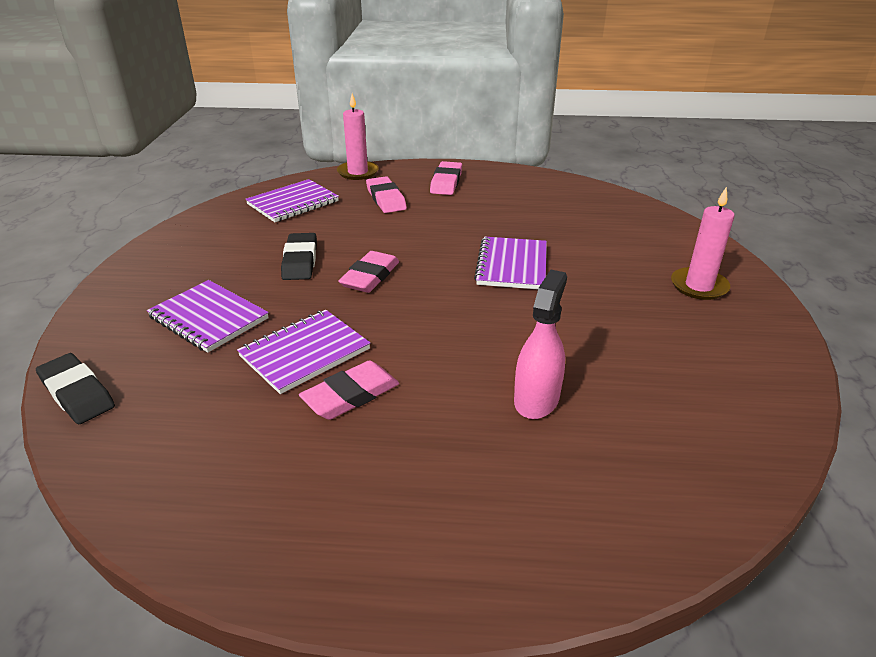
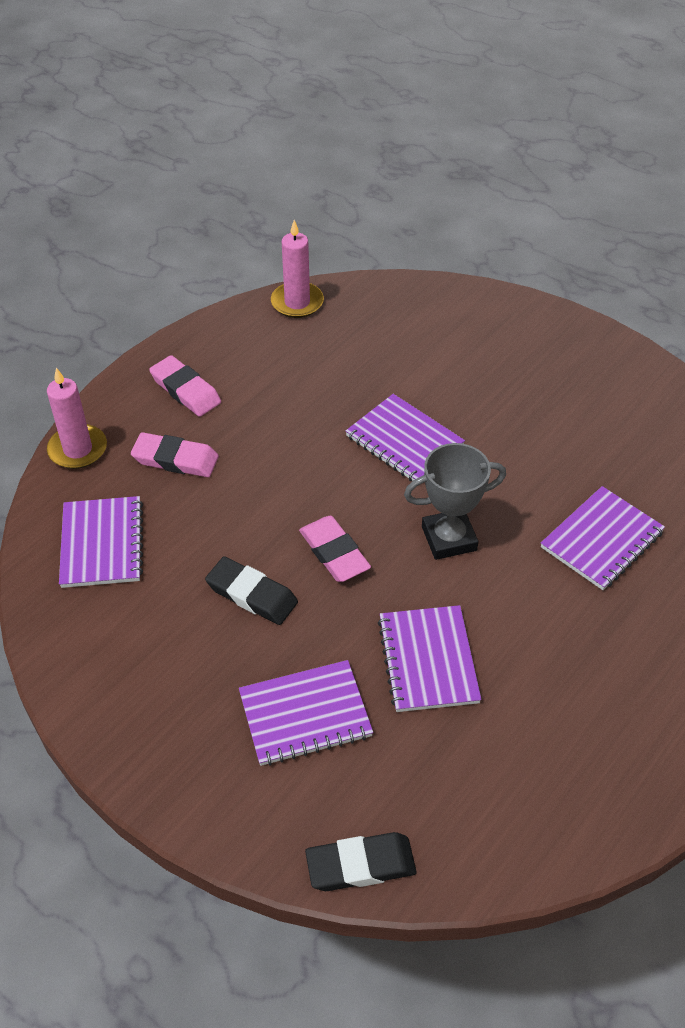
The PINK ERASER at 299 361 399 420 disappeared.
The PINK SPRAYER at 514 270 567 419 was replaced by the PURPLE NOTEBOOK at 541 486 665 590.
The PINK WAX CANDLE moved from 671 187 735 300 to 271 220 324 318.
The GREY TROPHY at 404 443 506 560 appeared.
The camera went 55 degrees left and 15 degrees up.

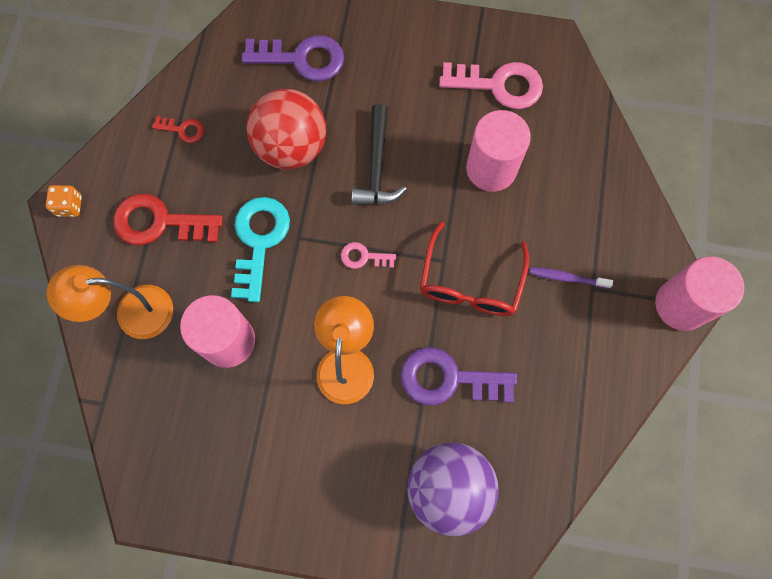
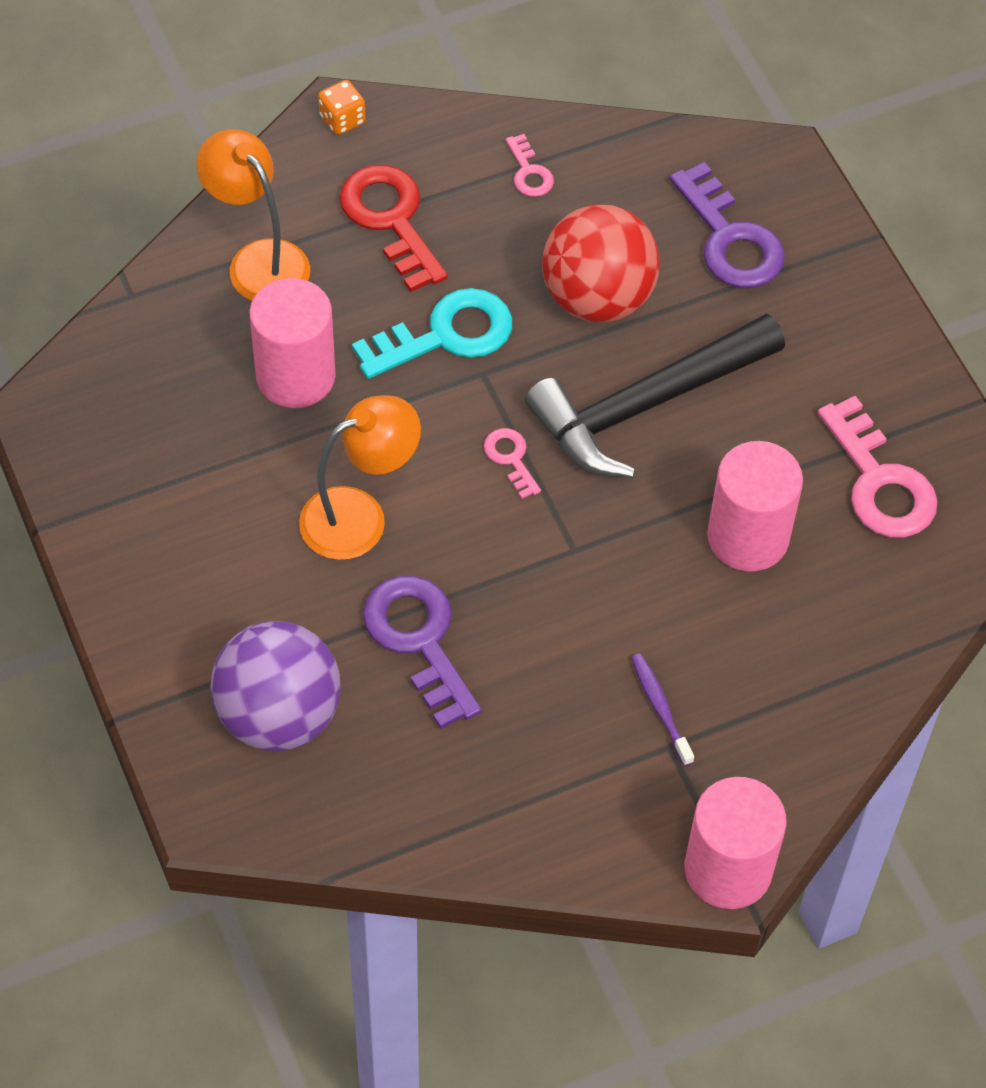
The RED DOOR KEY at 152 116 204 143 became the PINK DOOR KEY at 506 134 554 197.
The JET-BLACK CARPENTER'S HAMMER at 352 104 407 205 changed to 1.58 times the size.
The RED EYEGLASSES at 420 222 529 316 disappeared.
The camera went 55 degrees right and 15 degrees down.

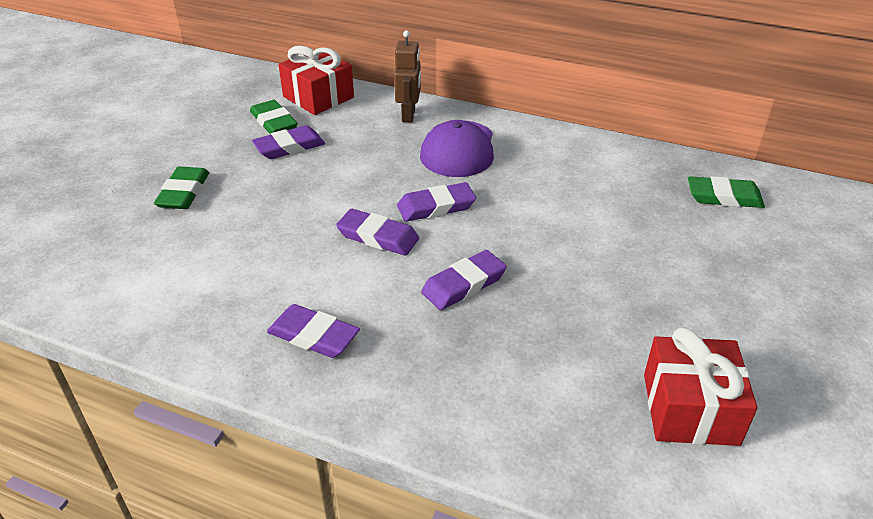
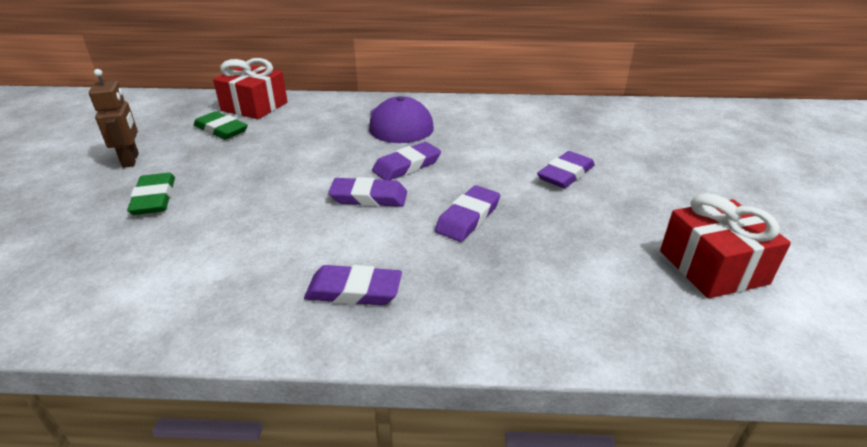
The PURPLE ERASER moved from 252 125 325 159 to 537 151 595 188.
The RUSSET TOY ROBOT moved from 394 30 421 123 to 89 69 139 168.
The LEAF-GREEN ERASER at 688 176 765 208 disappeared.
The camera went 20 degrees left and 5 degrees down.

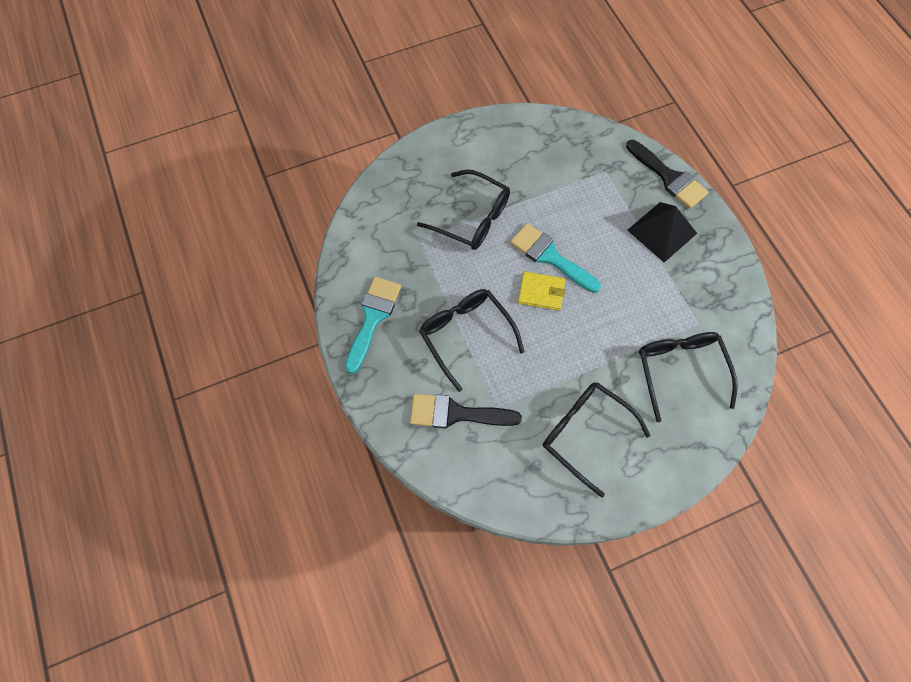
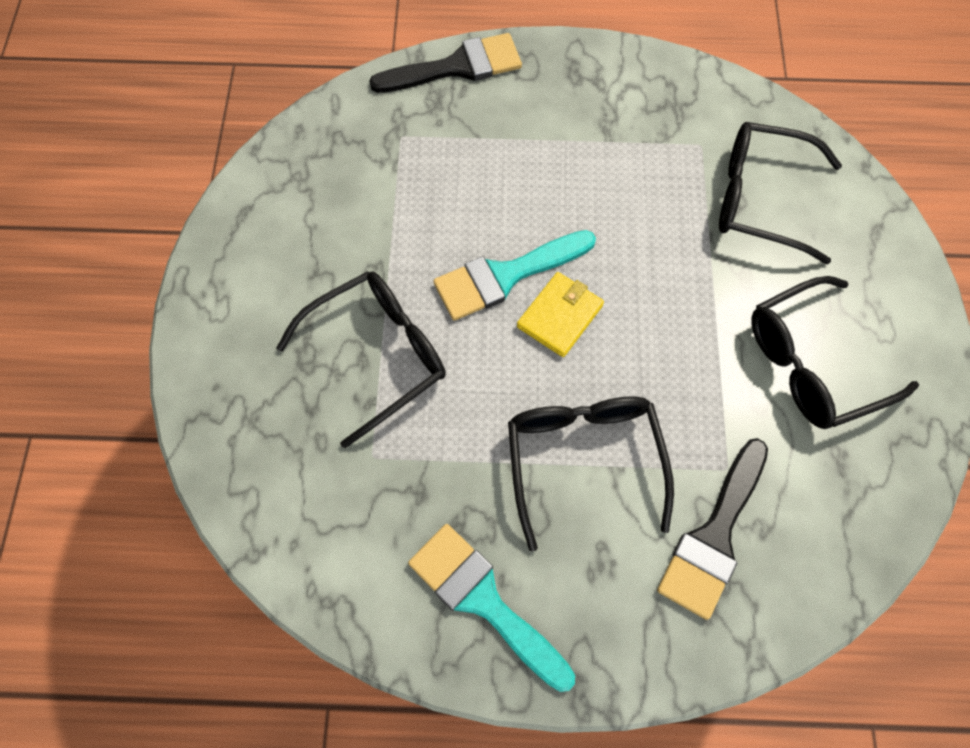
The JET-BLACK EYEGLASSES at 419 289 525 392 turned 90 degrees clockwise.
The JET-BLACK PYRAMID SHAPE at 627 202 697 263 disappeared.
The camera went 65 degrees left and 0 degrees up.

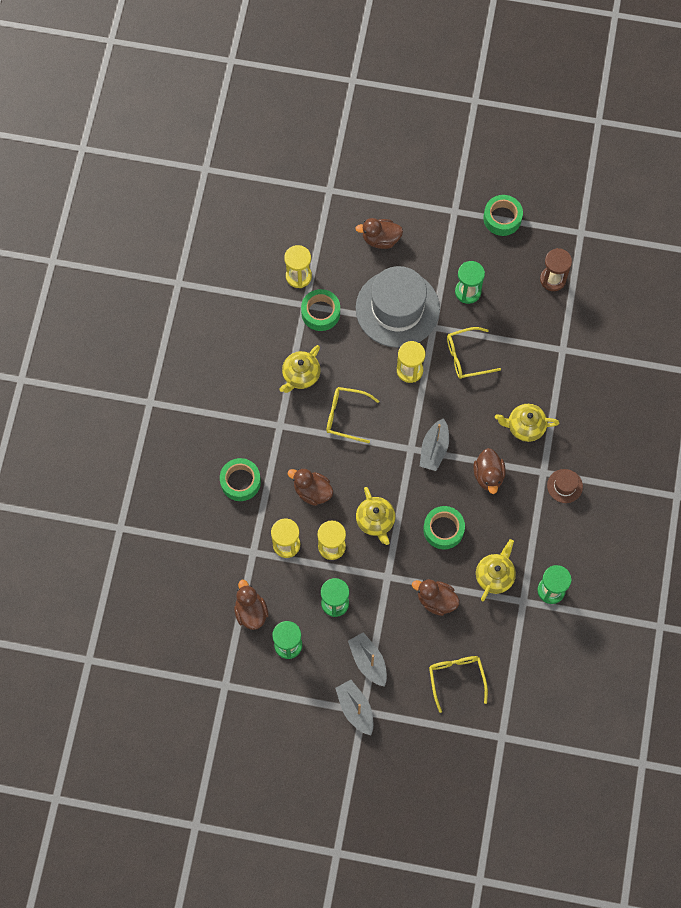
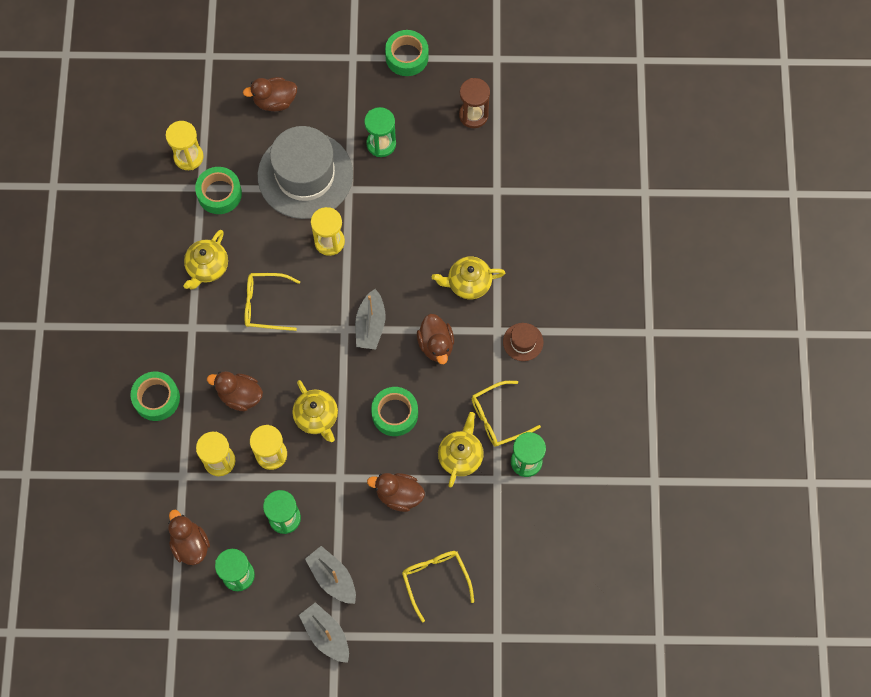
The BRIGHT YELLOW EYEGLASSES moved from 447 327 501 379 to 472 381 541 447.
The camera went 10 degrees left and 0 degrees up.

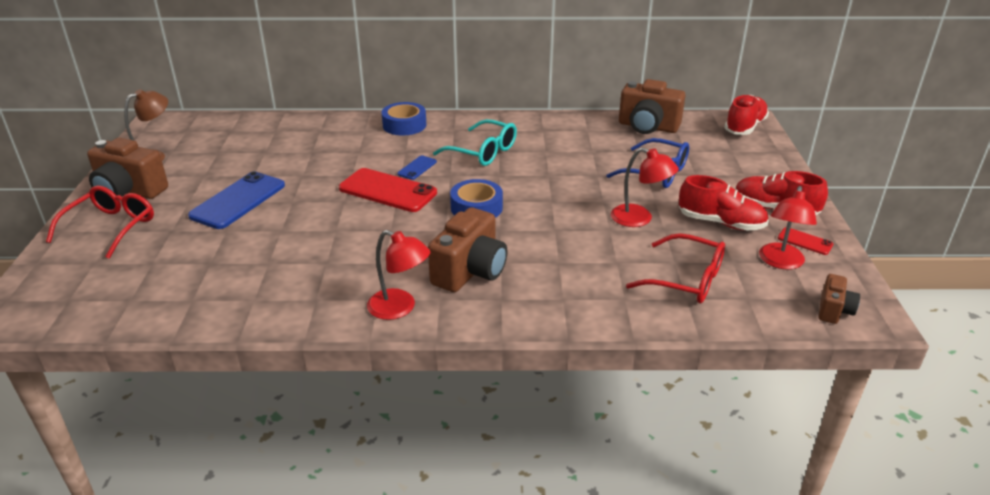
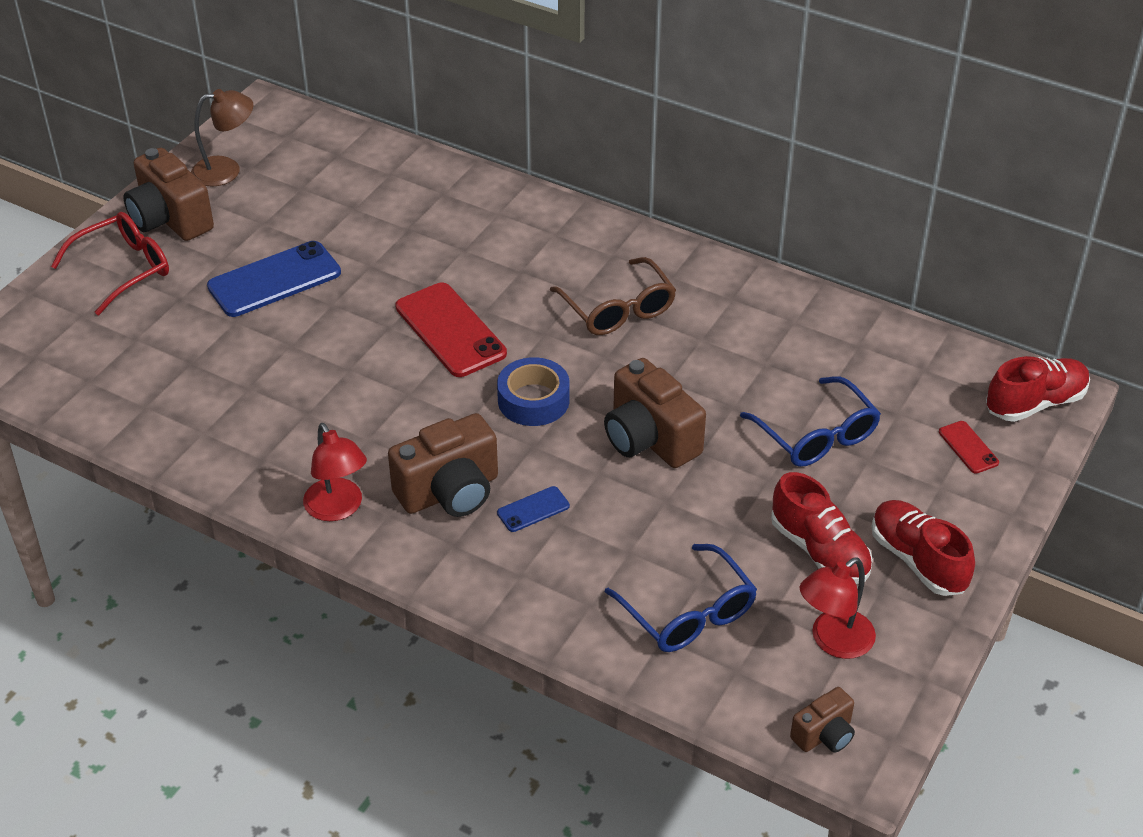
The COBALT STICKY TAPE at 382 102 426 135 disappeared.
The COBALT SMARTPHONE moved from 397 156 437 180 to 497 486 570 532.
The AQUA EYEGLASSES at 433 119 517 166 became the RUSSET EYEGLASSES at 550 257 676 335.
The RED DESK LAMP at 611 148 679 227 disappeared.
The RUSSET CAMERA moved from 619 79 686 134 to 604 358 706 468.
The RED EYEGLASSES at 626 233 725 303 became the COBALT EYEGLASSES at 605 544 757 652.
The RED SMARTPHONE moved from 778 227 833 255 to 939 421 999 474.
The camera went 30 degrees right and 10 degrees up.

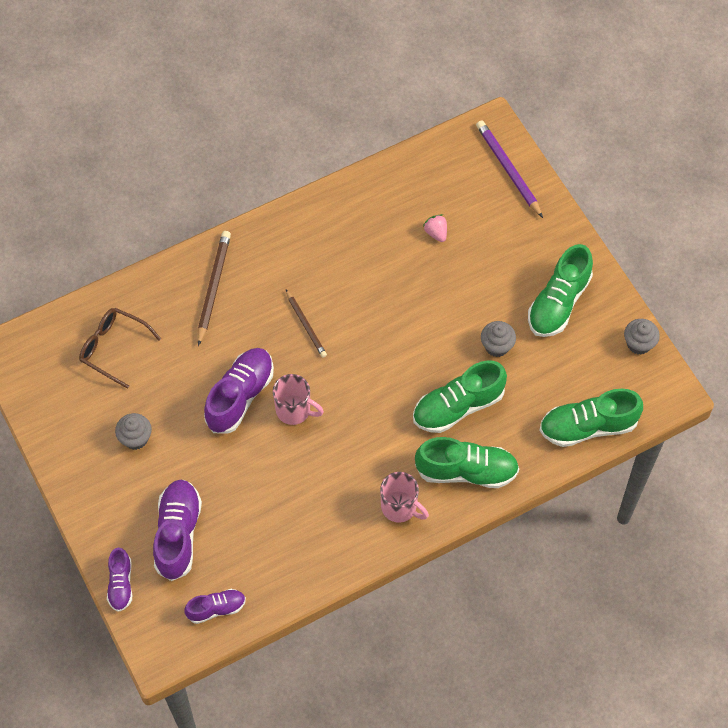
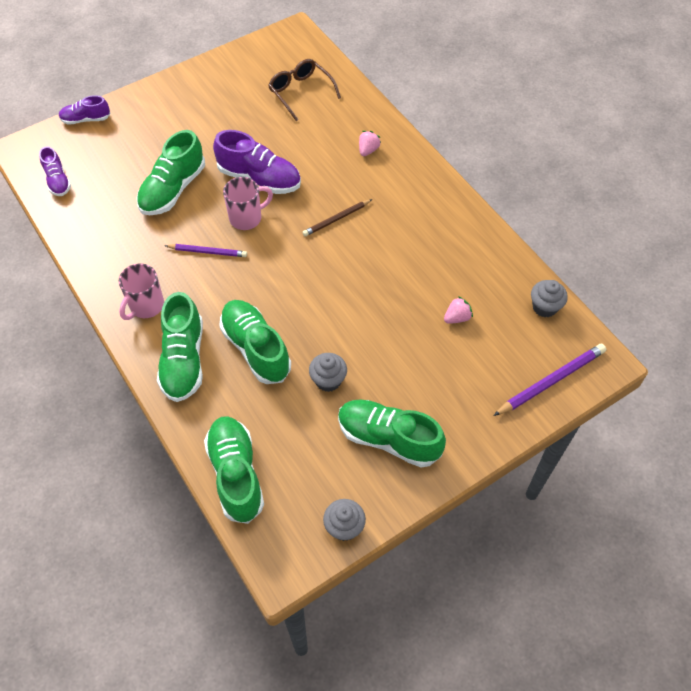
The RUSSET EYEGLASSES at 79 308 161 389 turned 60 degrees counterclockwise.
The GREY CUPCAKE moved from 115 413 152 450 to 531 280 568 317.
The PURPLE LACE-UP SHOE at 153 480 202 581 disappeared.
The RUSSET LEAD PENCIL at 198 231 231 346 was replaced by the PINK STRAWBERRY at 359 131 381 156.
The PINK MUG at 273 374 324 425 turned 135 degrees counterclockwise.
The LEAF-GREEN LACE-UP SHOE at 136 130 205 215 appeared.
The PURPLE LEAD PENCIL at 165 244 247 257 appeared.
The camera went 85 degrees right and 5 degrees down.

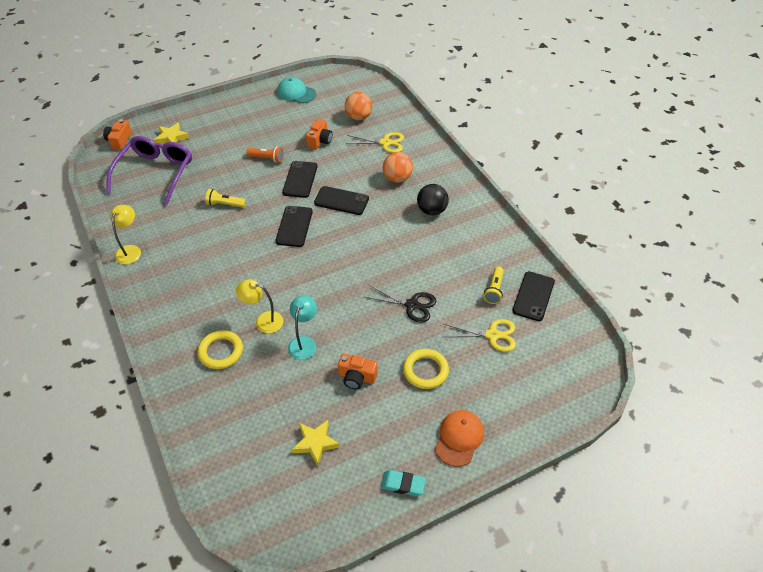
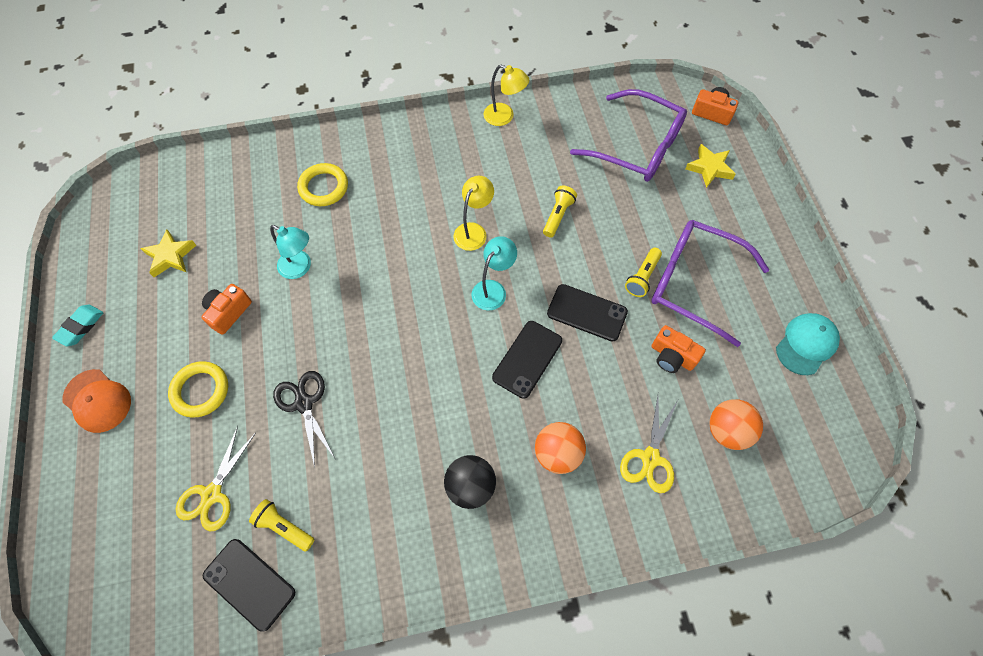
The BRIGHT YELLOW DESK LAMP moved from 236 279 284 333 to 453 176 494 251.
The BRIGHT ORANGE TORCH at 246 147 284 163 became the BRIGHT YELLOW TORCH at 625 248 662 297.
The JET-BLACK SMARTPHONE at 276 206 313 247 was replaced by the AQUA DESK LAMP at 472 236 517 310.
The JET-BLACK SCISSORS at 365 285 436 323 turned 120 degrees clockwise.
The PURPLE EYEGLASSES at 651 220 769 347 appeared.
The camera went 105 degrees right and 15 degrees up.

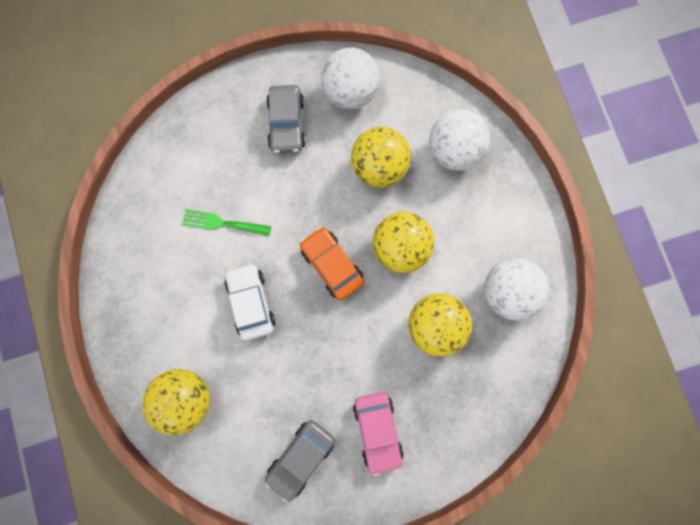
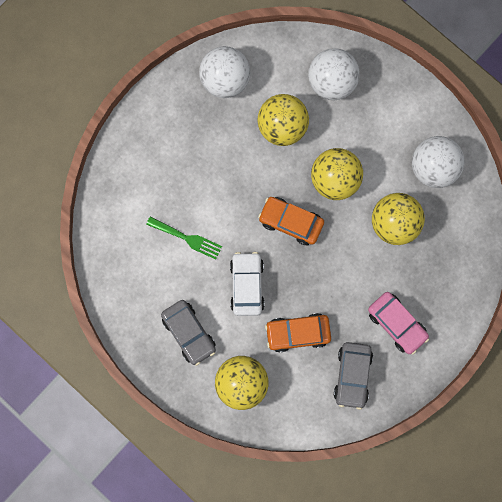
The LEAF-GREEN TABLE FORK at 182 209 271 236 turned 135 degrees counterclockwise.
The PURE WHITE TOY CAR at 225 263 276 341 turned 45 degrees clockwise.
The GREY TOY CAR moved from 266 85 306 153 to 161 300 216 366.
The BRIGHT ORANGE TOY CAR at 265 313 331 353 appeared.
The camera went 30 degrees left and 0 degrees up.

